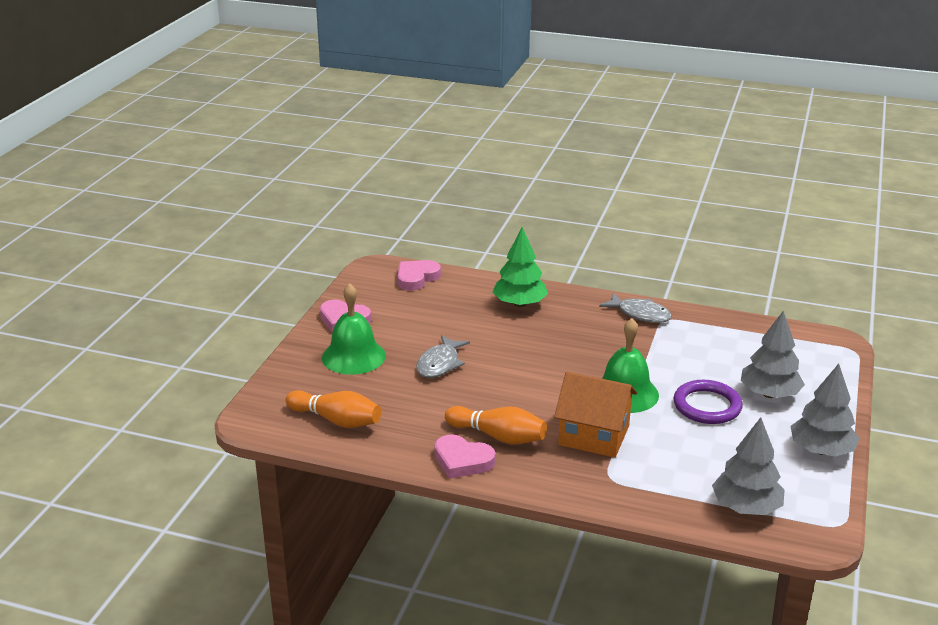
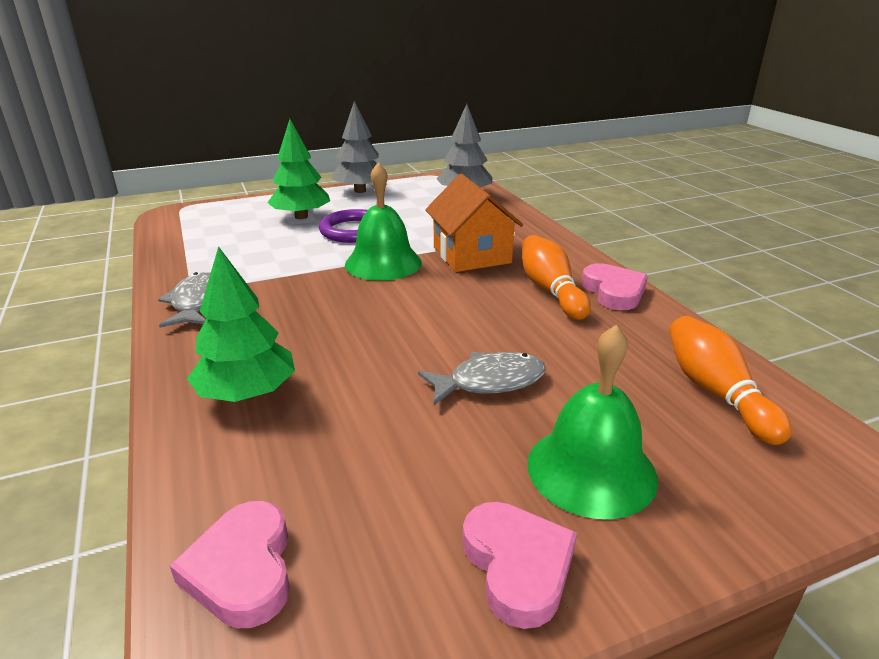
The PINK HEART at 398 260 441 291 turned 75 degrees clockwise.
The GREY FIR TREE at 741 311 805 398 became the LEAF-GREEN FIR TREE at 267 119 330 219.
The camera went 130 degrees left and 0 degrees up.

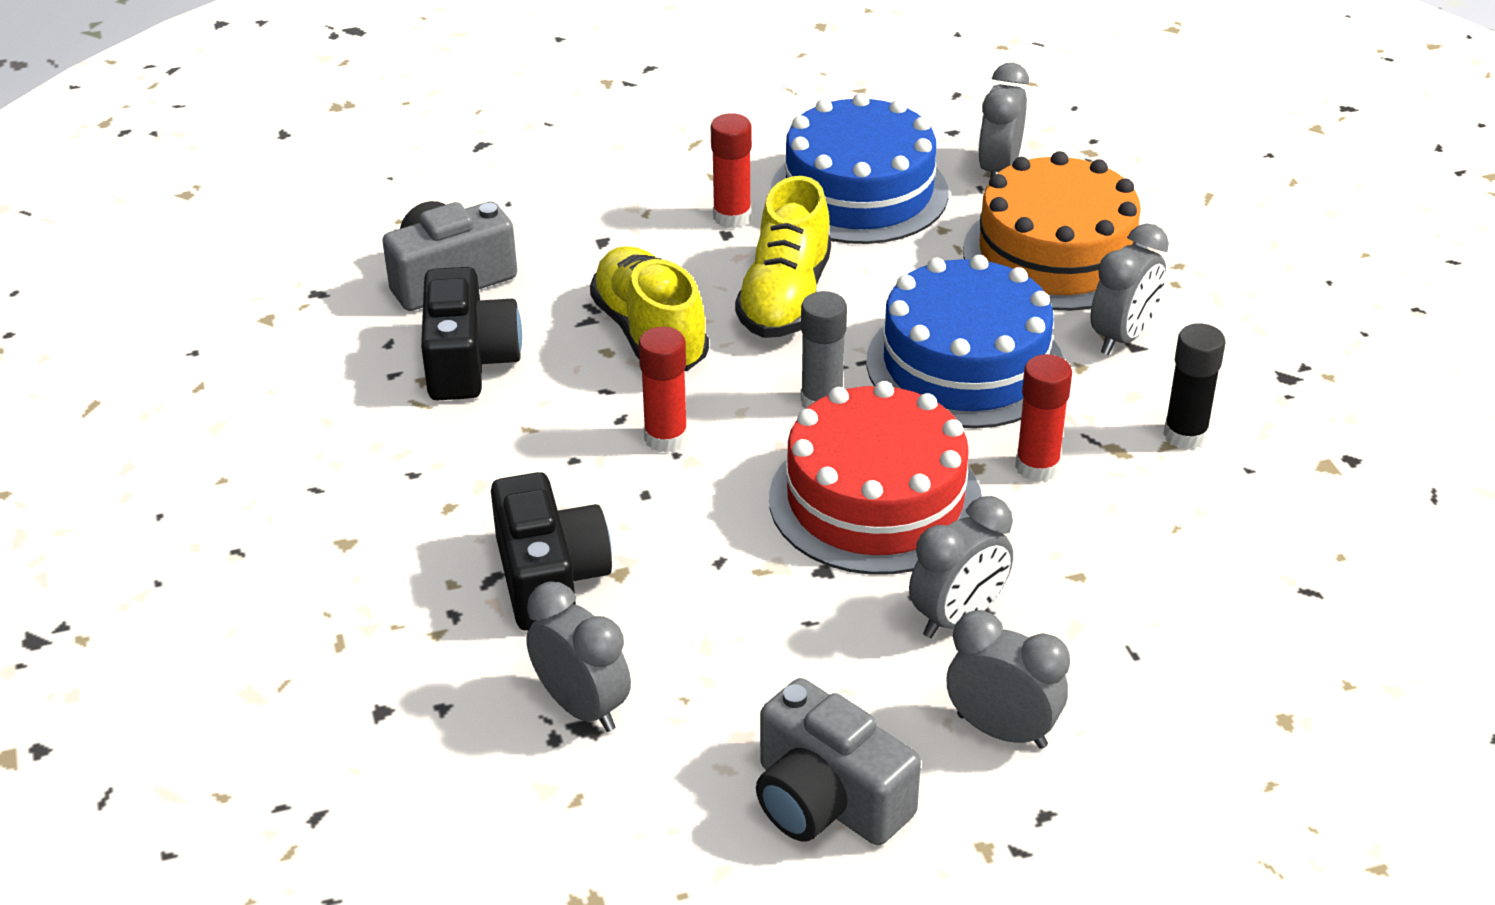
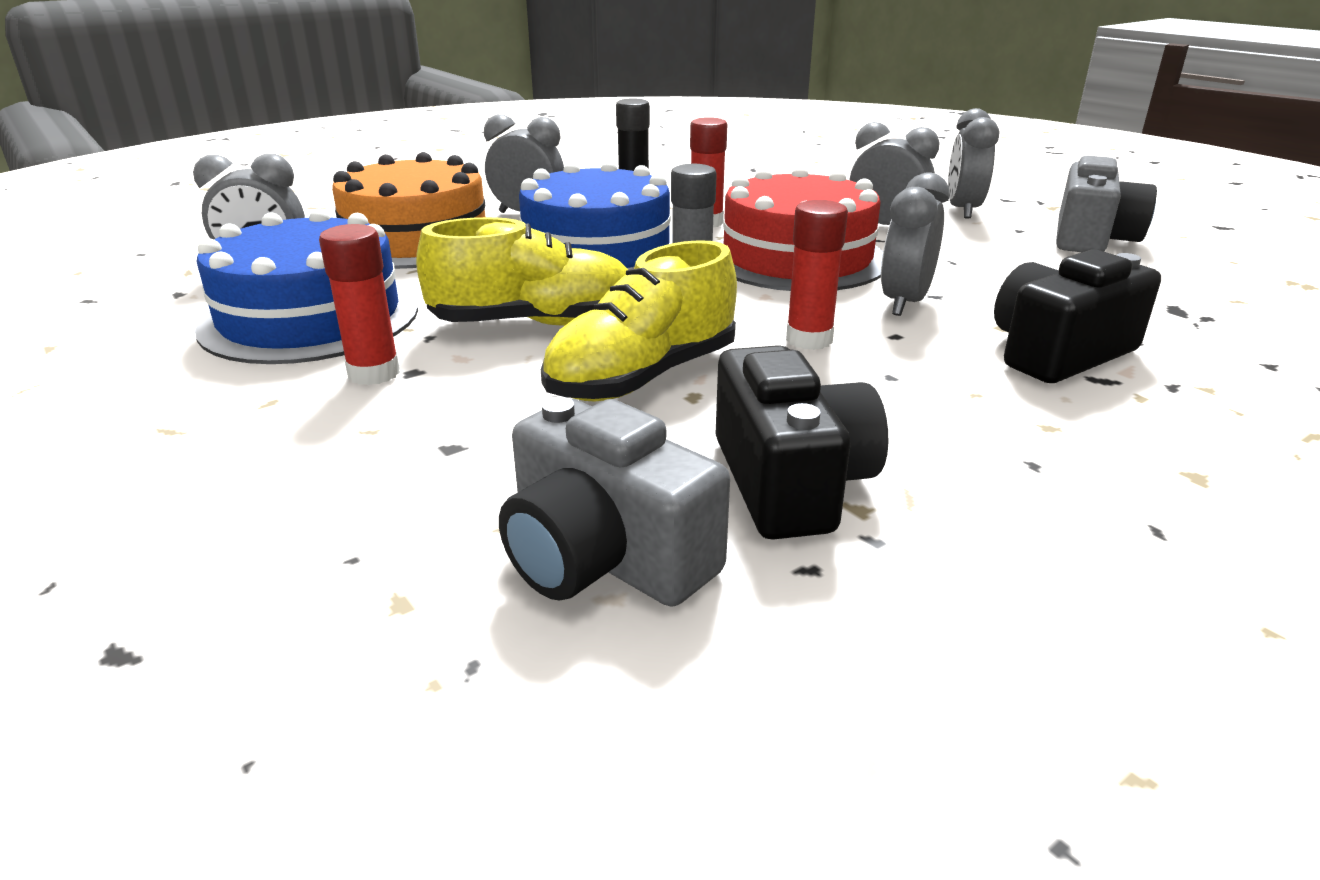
The JET-BLACK CAMERA at 421 267 522 400 turned 105 degrees clockwise.
The GREY CLOCK moved from 526 581 631 732 to 881 172 949 316.
The camera went 110 degrees left and 10 degrees down.

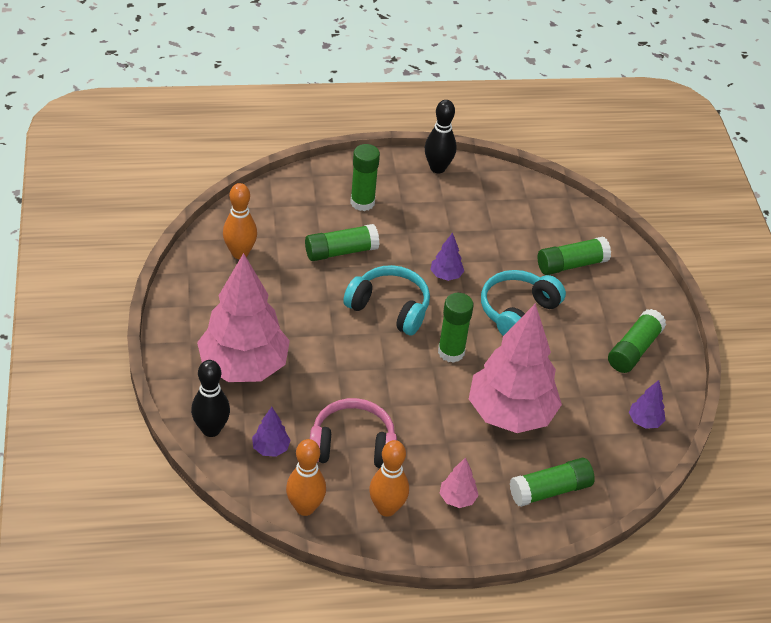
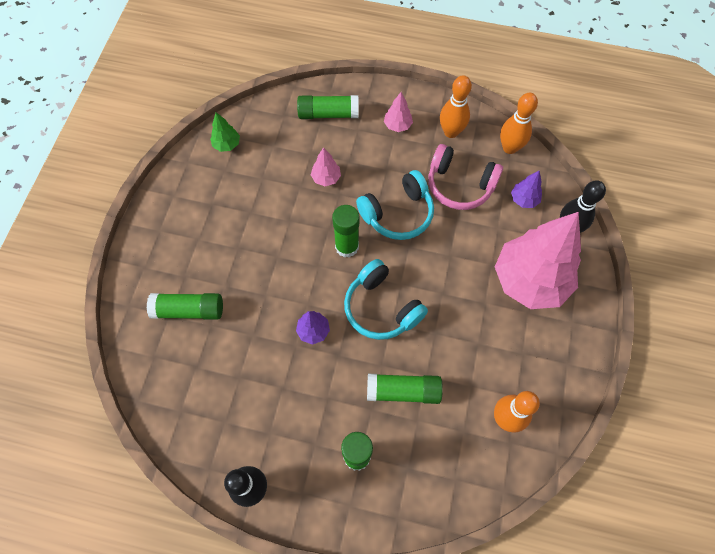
The PINK FIR TREE at 469 303 562 433 changed to 0.40 times the size.
The AQUA OVER-EAR HEADPHONES moved from 481 270 566 336 to 356 170 434 240.
The LEAF-GREEN GLUE STICK at 608 309 666 373 disappeared.
The PURPLE FIR TREE at 629 380 665 429 became the LEAF-GREEN FIR TREE at 210 112 240 152.
The camera went 155 degrees left and 20 degrees up.

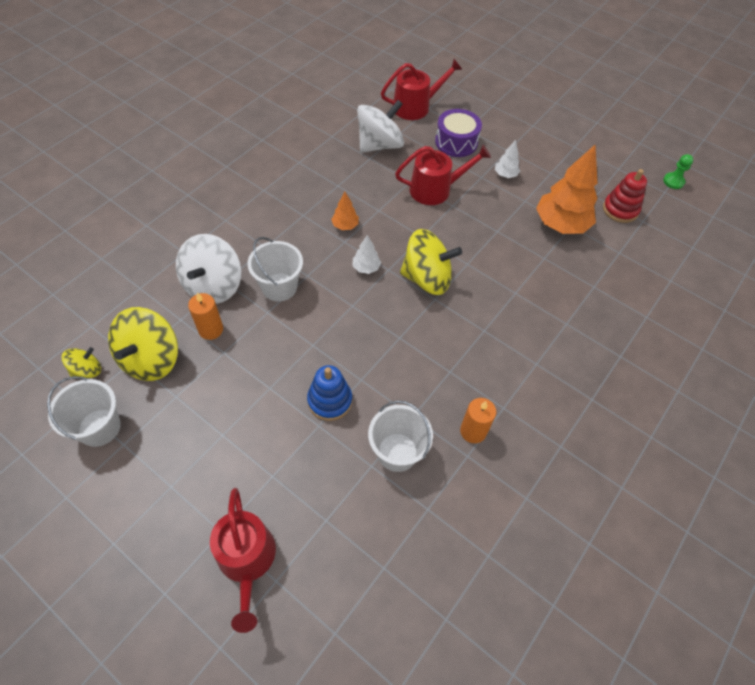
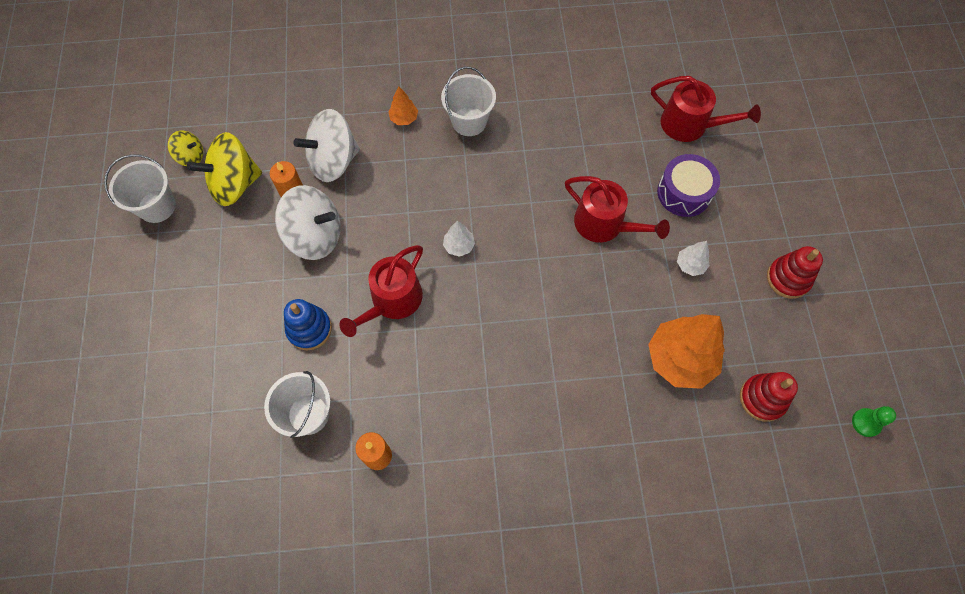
The RED SPRINKLING CAN moved from 210 488 276 633 to 339 245 423 337.
The PURE WHITE BUCKET moved from 247 237 303 301 to 441 66 496 136.
The BRIGHT ORANGE FIR TREE moved from 331 192 359 230 to 388 86 418 125.
The PURE WHITE WHIRLIGIG moved from 357 100 404 153 to 275 185 341 260.
The BRIGHT YELLOW WHIRLIGIG at 400 229 462 295 disappeared.
The RED STACKING TOY at 767 246 823 299 appeared.
The camera went 50 degrees right and 10 degrees up.

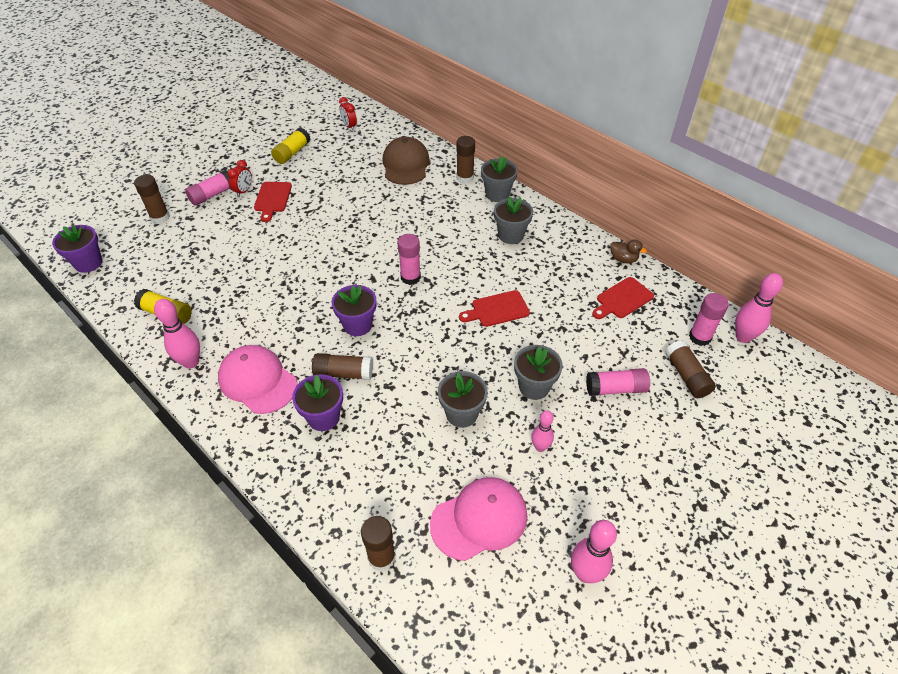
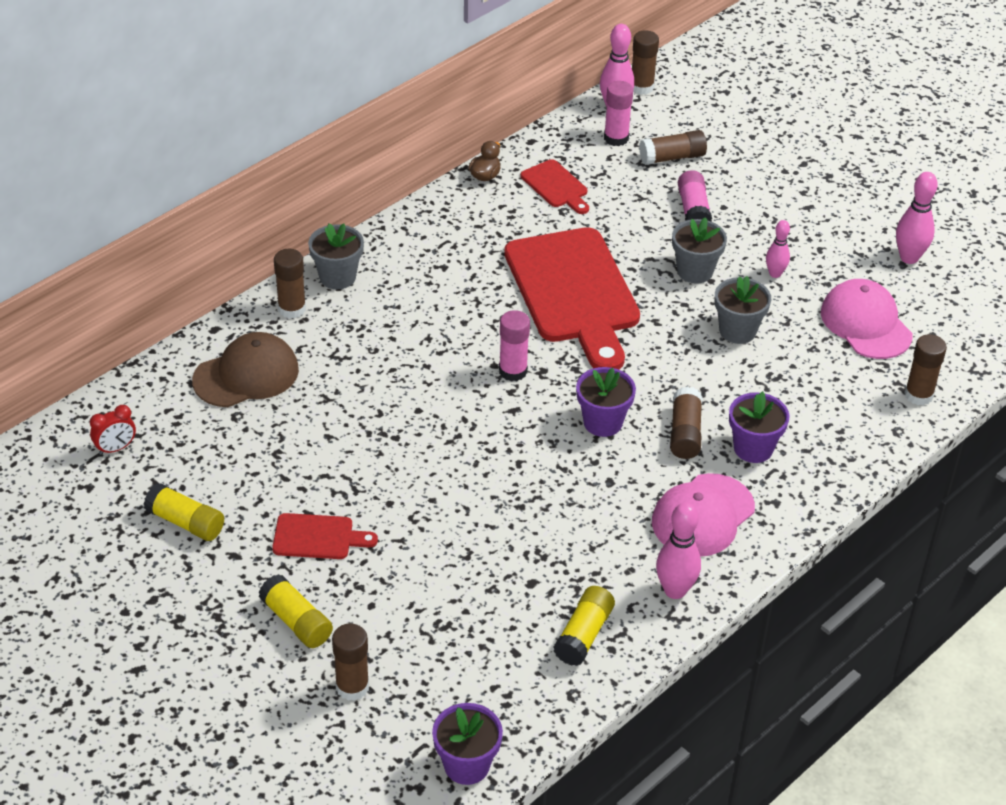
The PINK GLUE STICK at 185 170 231 206 became the BRIGHT YELLOW GLUE STICK at 258 574 333 648.
The RED CLOCK at 227 160 252 197 disappeared.
The RUSSET BASEBALL CAP at 382 137 430 185 turned 150 degrees clockwise.
The RED CUTTING BOARD at 459 290 530 327 changed to 2.23 times the size.
The GREY POTTED PLANT at 494 196 533 244 disappeared.
The RUSSET GLUE STICK at 632 30 659 95 appeared.
The camera went 90 degrees left and 5 degrees down.

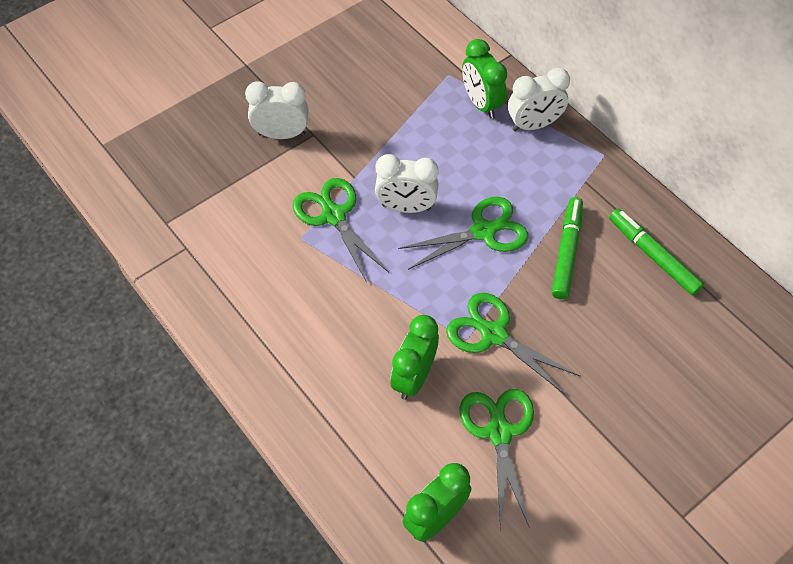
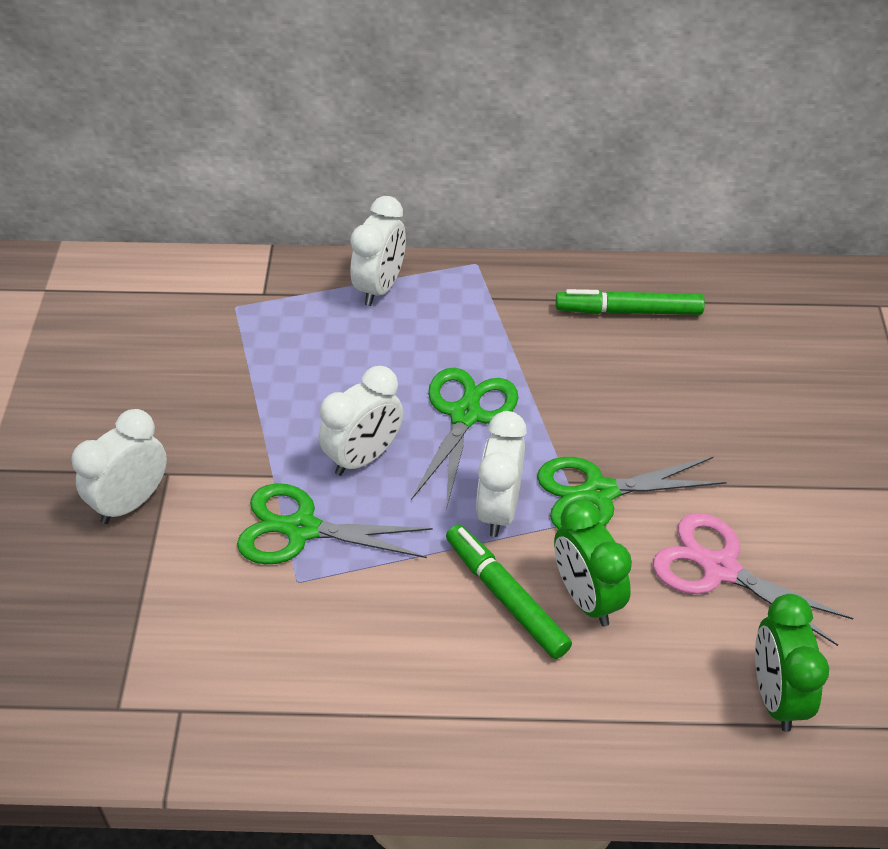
The LEAF-GREEN SCISSORS at 459 389 534 530 became the PINK SCISSORS at 653 513 853 646.
The LEAF-GREEN CLOCK at 462 39 507 119 disappeared.
The LEAF-GREEN FELT PEN moved from 552 197 583 299 to 446 524 572 659.
The PURE WHITE CLOCK at 476 411 527 537 appeared.
The camera went 50 degrees left and 10 degrees down.

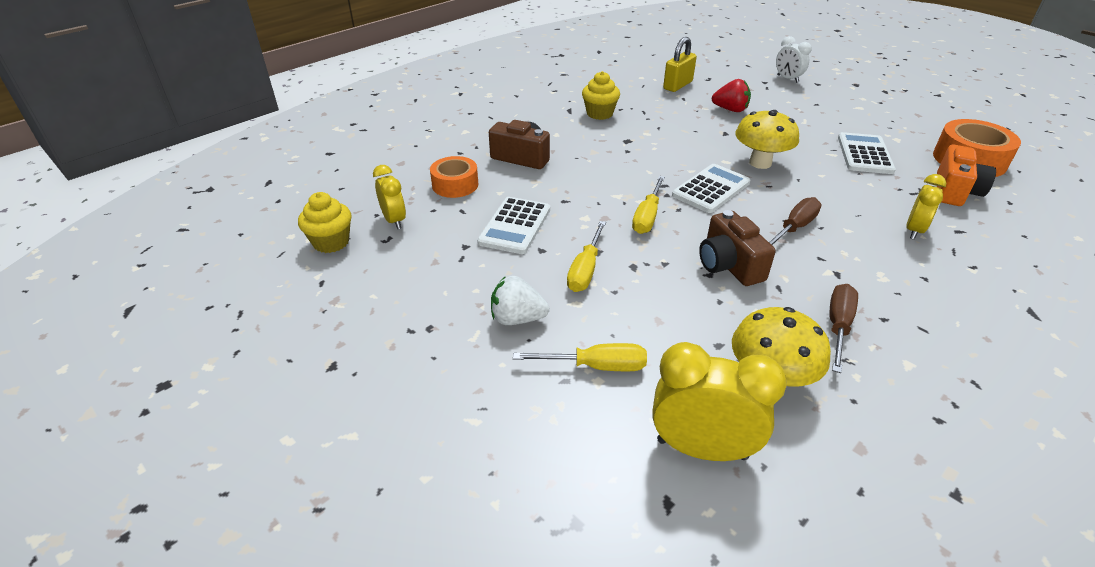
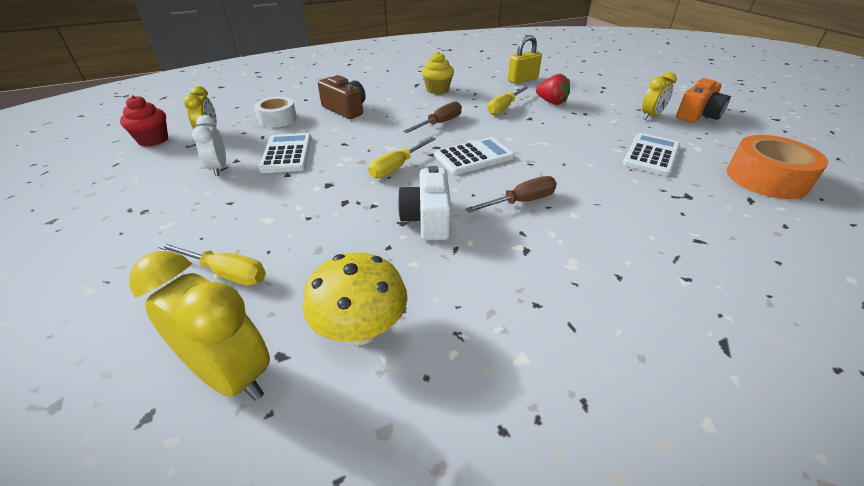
The BRIGHT YELLOW CUPCAKE at 298 192 351 253 became the RED CUPCAKE at 120 95 168 147.
The BRIGHT ORANGE STICKY TAPE at 430 156 478 198 became the PURE WHITE STICKY TAPE at 254 97 297 128.
The PURE WHITE POCKET CALCULATOR at 477 197 550 254 turned 135 degrees clockwise.
The PURE WHITE STRAWBERRY at 491 276 549 325 disappeared.
The BRIGHT YELLOW FLAT SCREWDRIVER moved from 567 221 606 292 to 487 86 529 115.
The RUSSET CAMERA at 699 210 776 286 became the PURE WHITE CAMERA at 398 166 451 240.
The BRIGHT YELLOW MUSHROOM at 735 110 799 169 disappeared.
The PURE WHITE CLOCK moved from 776 36 812 83 to 192 115 226 176.
The RUSSET FLAT SCREWDRIVER moved from 830 284 858 373 to 403 101 462 133.
The BRIGHT YELLOW CLOCK moved from 906 174 946 239 to 642 72 677 120.
The BRIGHT ORANGE CAMERA moved from 937 145 996 206 to 676 78 730 123.
The camera went 20 degrees right and 0 degrees up.

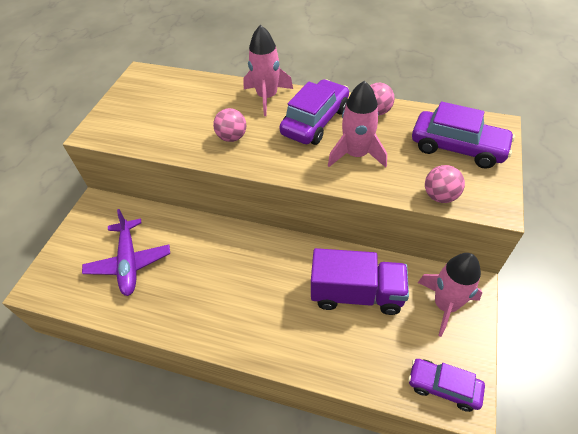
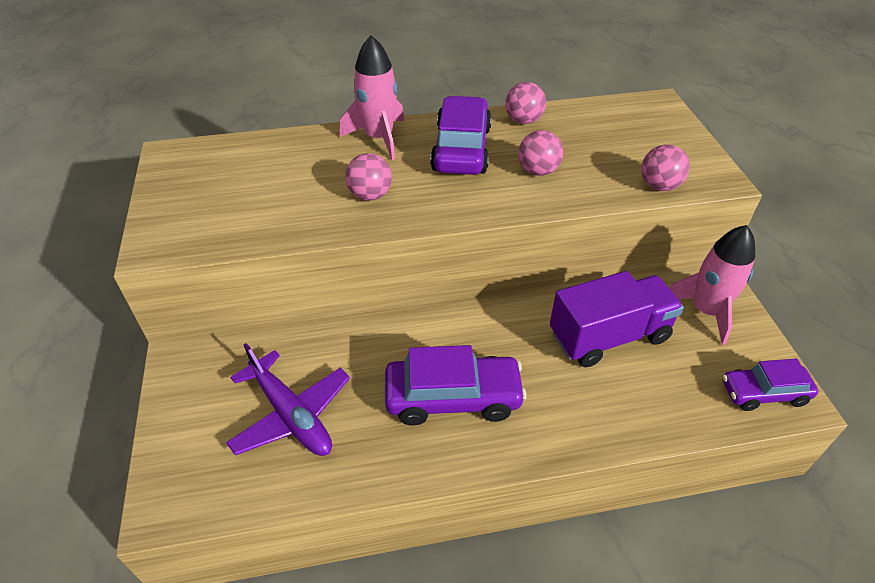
The PINK ROCKET at 328 81 387 167 was replaced by the PINK PLAY BALL at 518 130 563 176.
The PURPLE TOY CAR moved from 412 102 515 169 to 385 345 527 425.
The camera went 30 degrees left and 5 degrees down.

